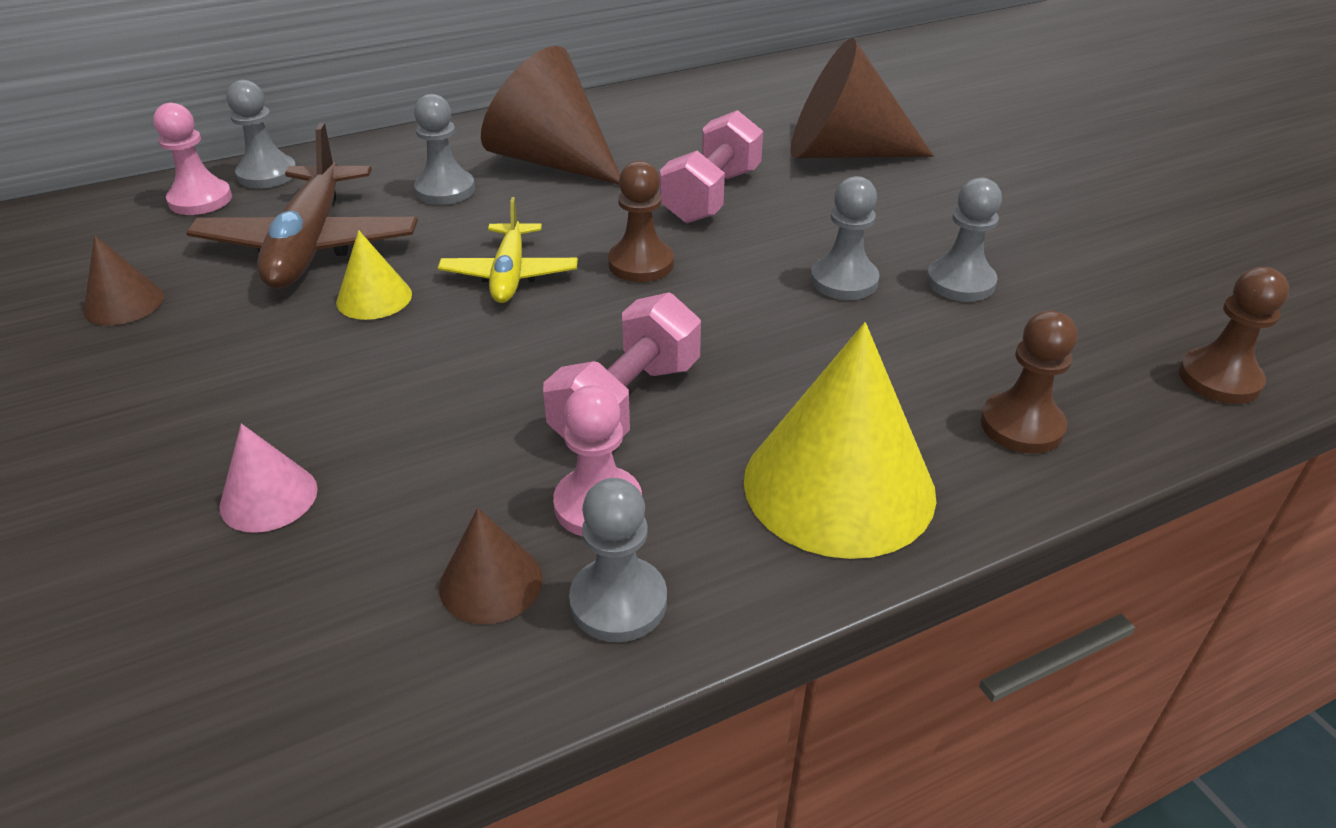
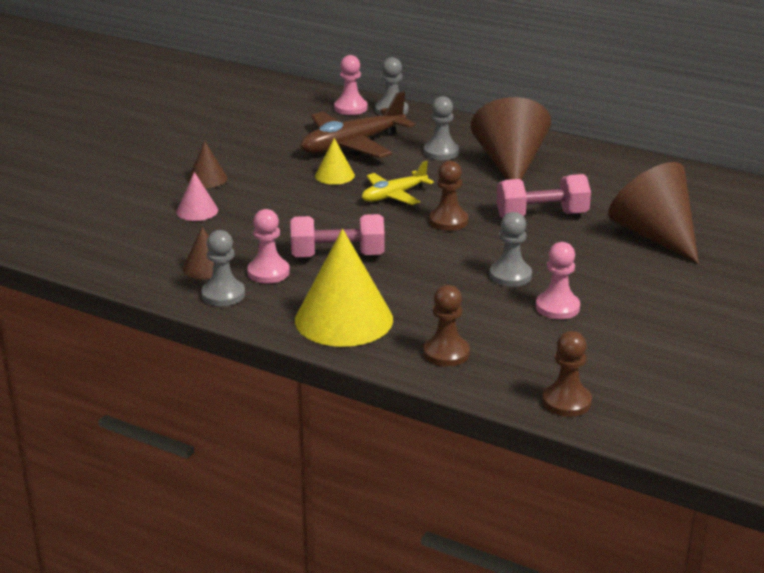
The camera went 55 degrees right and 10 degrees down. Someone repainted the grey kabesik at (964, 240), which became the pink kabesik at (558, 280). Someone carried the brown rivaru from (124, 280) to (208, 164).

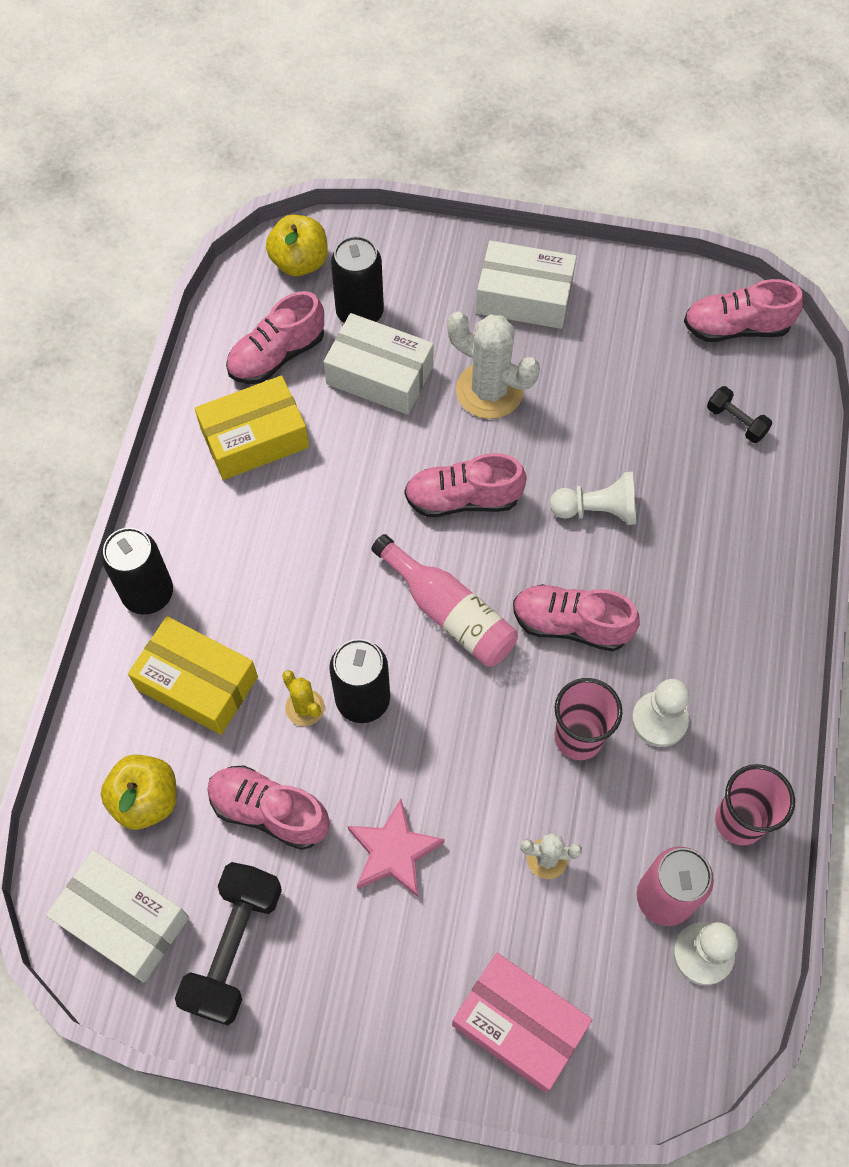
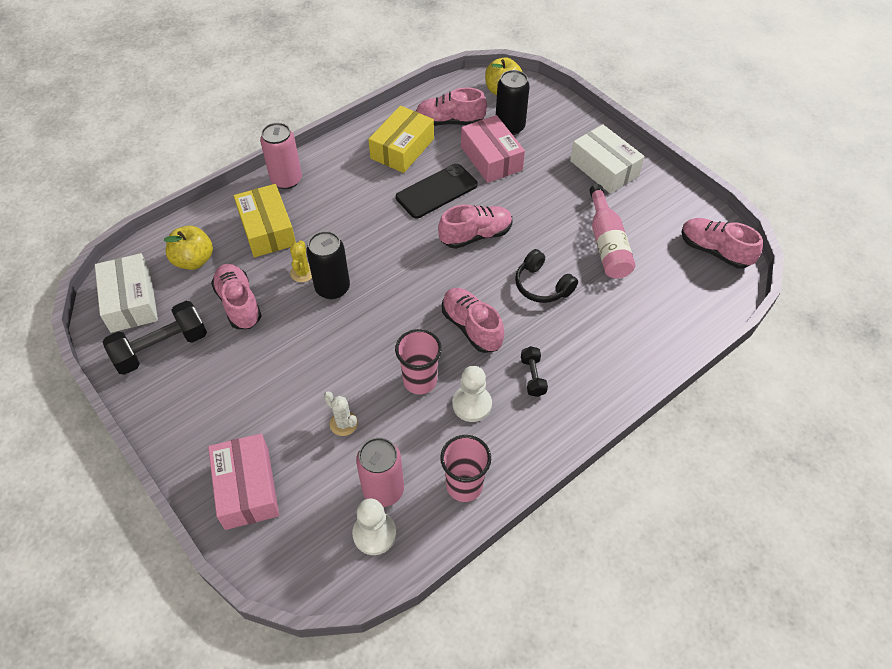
The camera went 40 degrees right and 10 degrees down. Someone took away the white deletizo at (493, 365). Someone repainted the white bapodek at (378, 364), which became the pink bapodek at (493, 149). Someone rotated the yellow bapodek at (252, 427) by 75 degrees counterclockwise. Someone carried the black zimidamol from (739, 414) to (534, 371). Someone rotated the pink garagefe at (465, 485) by 120 degrees clockwise. Someone swapped the white kabesik at (593, 498) for the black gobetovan at (546, 276). Someone repainted the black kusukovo at (137, 571), which became the pink kusukovo at (281, 156). Someone carried the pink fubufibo from (444, 600) to (612, 231). Someone took away the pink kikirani at (396, 848). Someone put down the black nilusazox at (437, 191).

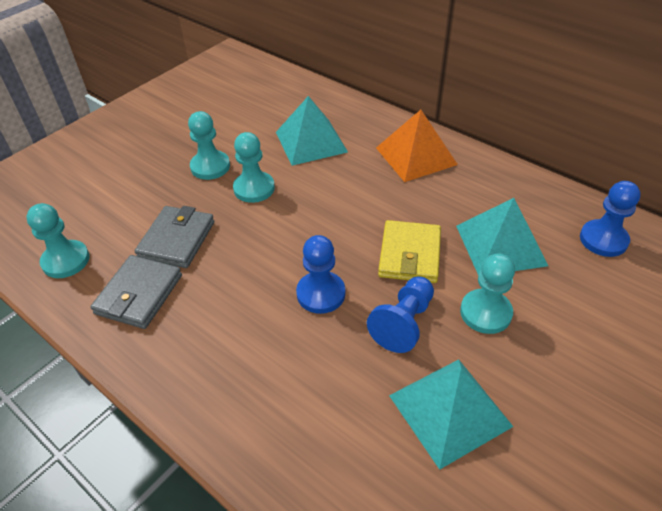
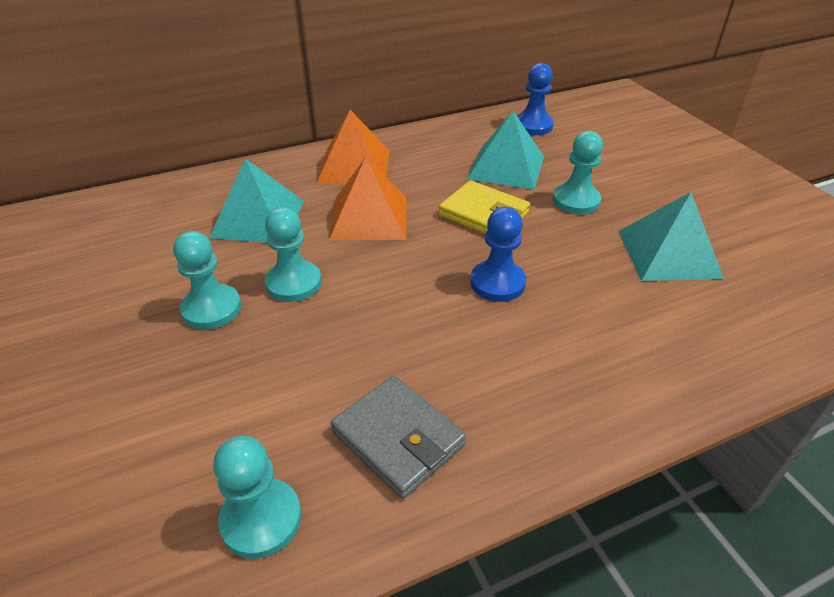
The camera went 65 degrees left and 5 degrees down. Someone took away the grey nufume at (174, 237). Someone took away the blue kabesik at (400, 315). Someone put down the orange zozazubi at (367, 198).

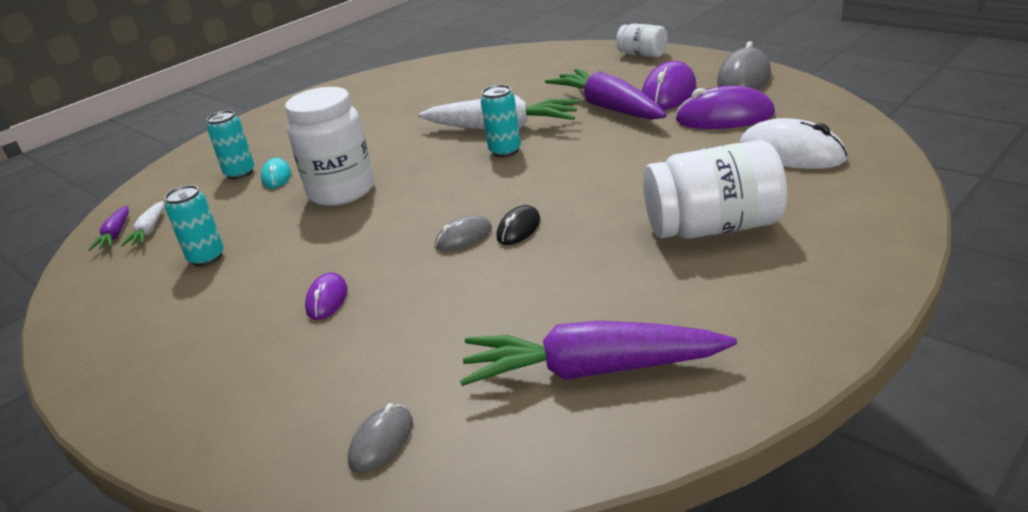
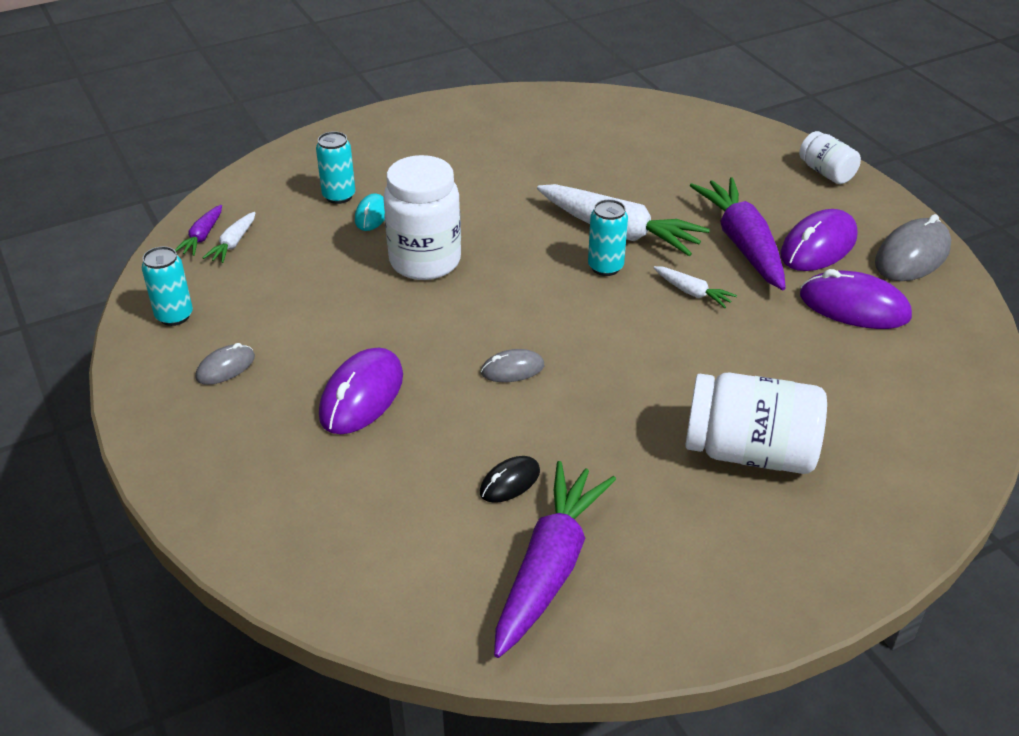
The camera went 15 degrees right and 10 degrees up. Someone took away the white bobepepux at (794, 143). Someone carried the turquoise kusukovo from (194, 225) to (167, 286). Someone carried the black bobepepux from (518, 225) to (510, 479). Someone scaled the purple bobepepux at (326, 296) by 1.80. Someone rotated the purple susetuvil at (598, 353) by 90 degrees clockwise. Someone carried the grey bobepepux from (380, 438) to (225, 364). Someone put down the white susetuvil at (695, 287).

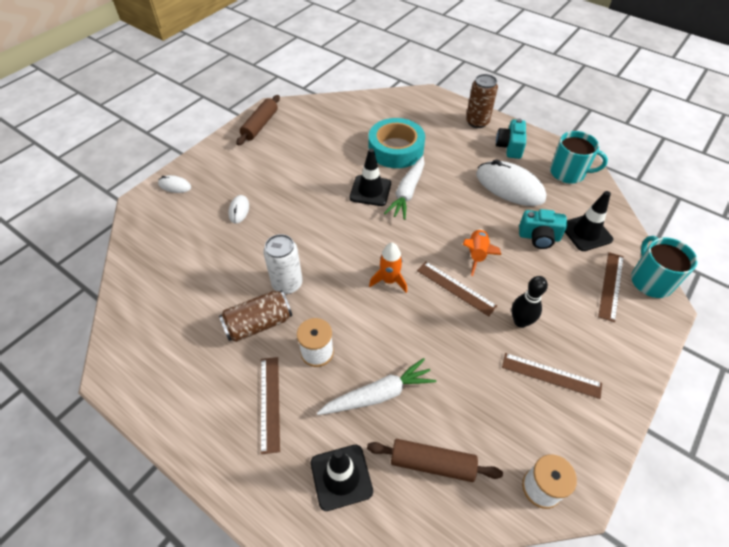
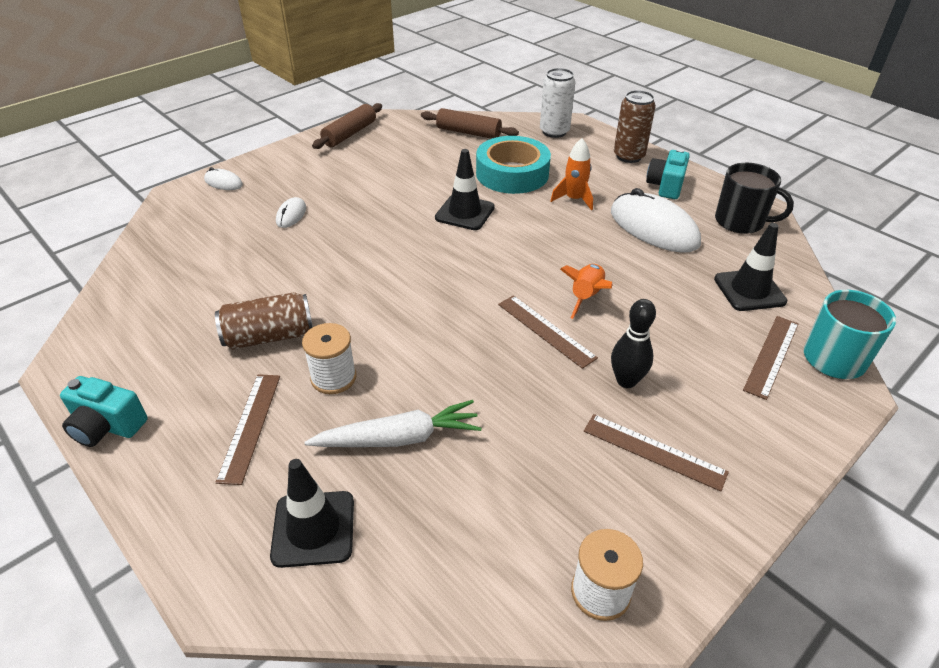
The camera went 10 degrees right and 10 degrees down. Someone repainted the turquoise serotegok at (579, 157), which became the black serotegok at (754, 198). Someone took away the white susetuvil at (404, 188). Someone carried the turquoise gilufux from (543, 229) to (103, 411). Someone carried the white kusukovo from (283, 264) to (557, 103). Someone carried the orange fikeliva from (388, 268) to (571, 174). Someone carried the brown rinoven from (435, 460) to (470, 123).

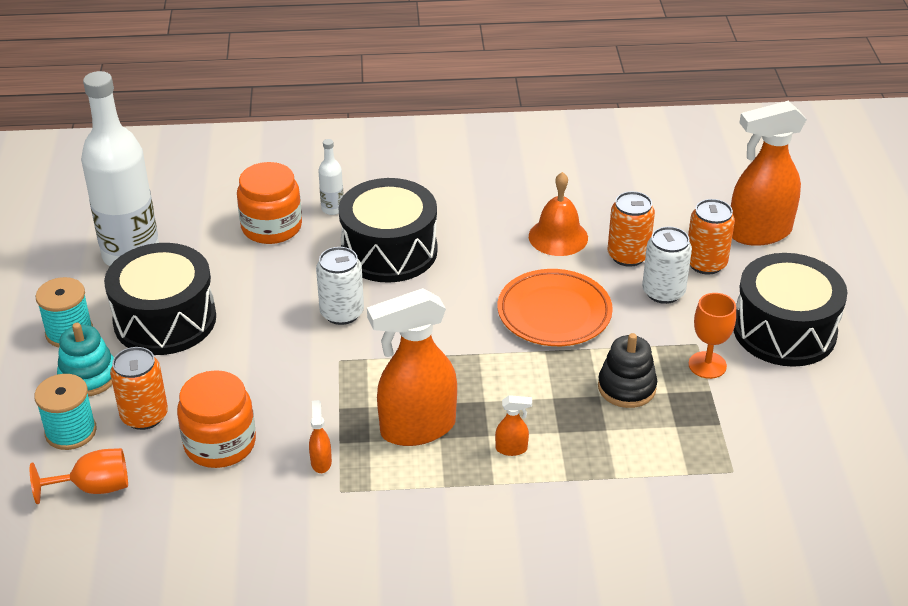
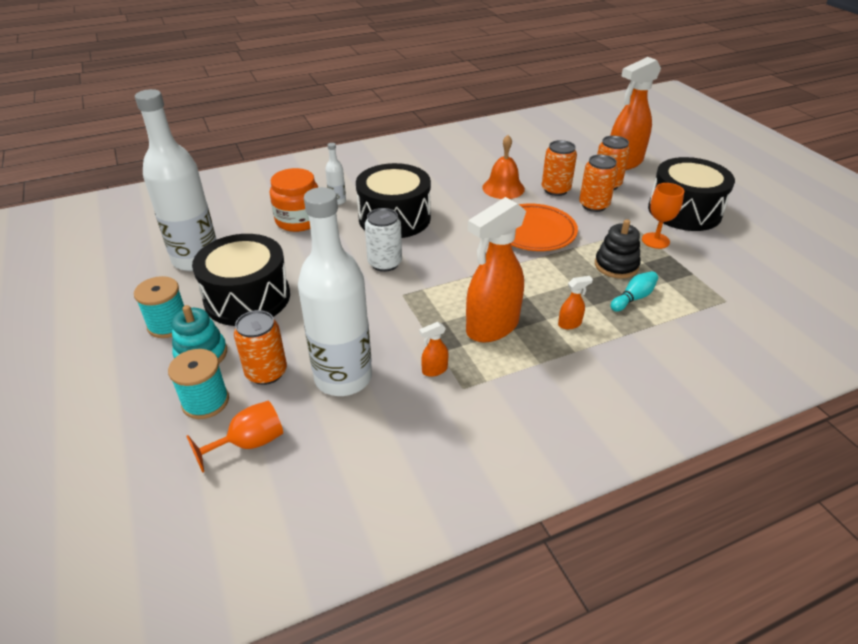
The camera went 20 degrees left and 0 degrees up. Someone repainted the white kusukovo at (667, 265), which became the orange kusukovo at (598, 183). Someone swapped the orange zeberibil at (216, 419) for the white fubufibo at (335, 291). Someone rotated the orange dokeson at (320, 436) by 90 degrees counterclockwise. Someone put down the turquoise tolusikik at (634, 291).

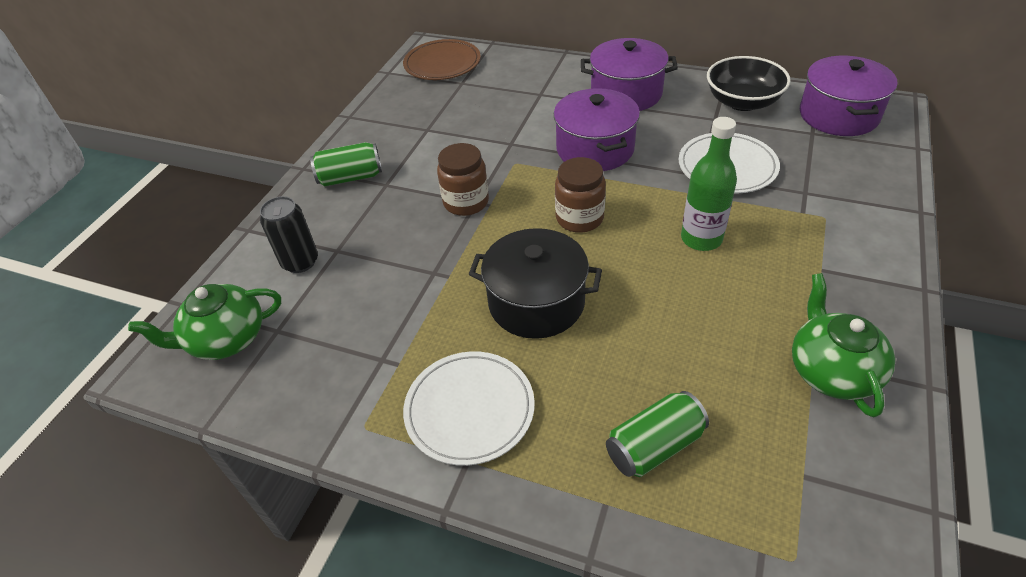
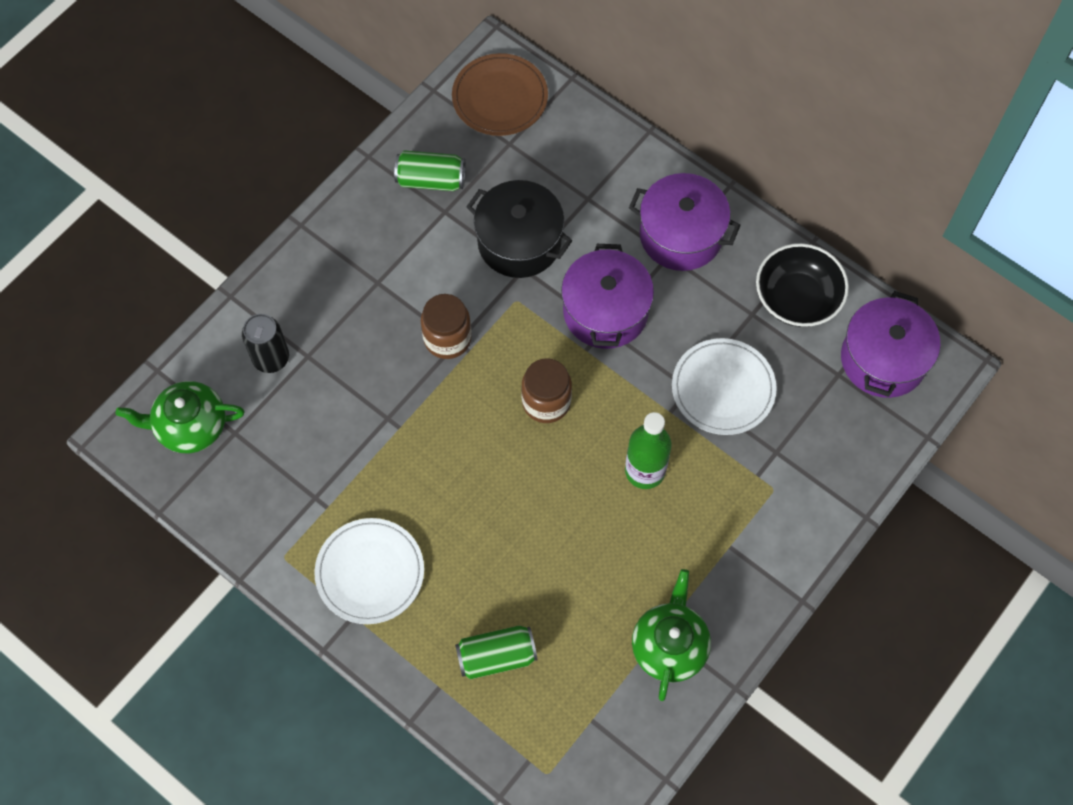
The camera went 15 degrees right and 20 degrees up. Someone carried the green kusukovo from (346, 164) to (429, 170). Someone carried the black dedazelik from (535, 283) to (519, 229).

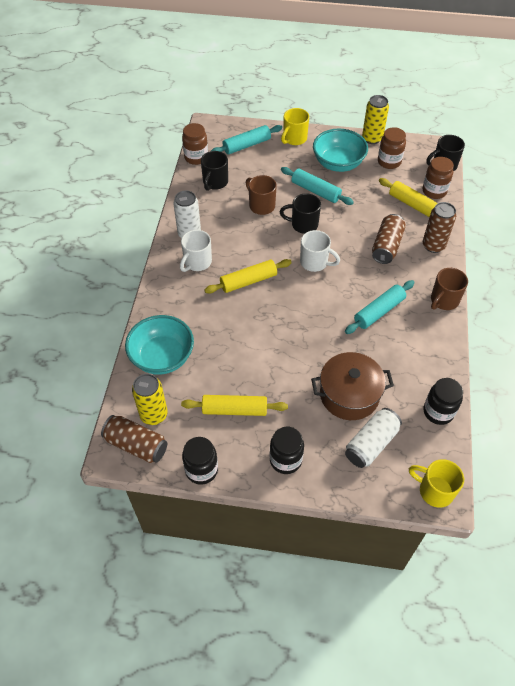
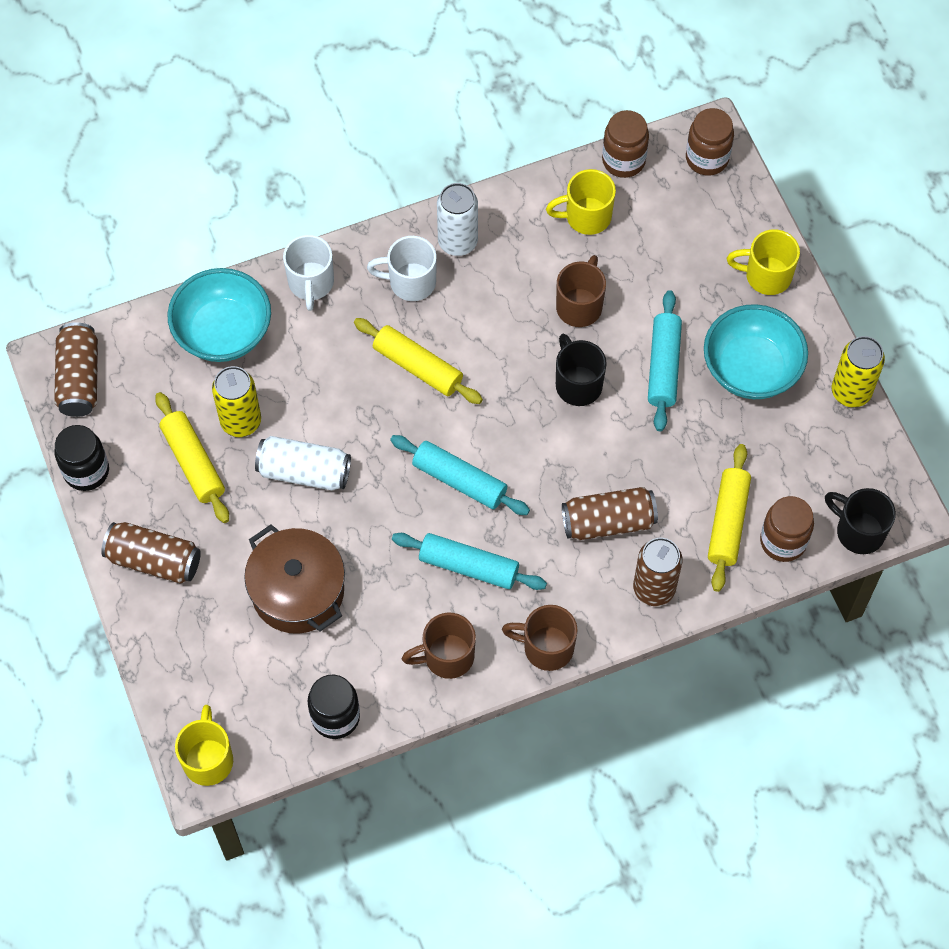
The camera went 60 degrees right and 10 degrees up. Someone carried the turquoise rinoven from (246, 139) to (460, 475). Someone carried the brown zeberibil from (392, 148) to (710, 142). Someone repainted the black serotegok at (214, 171), which became the yellow serotegok at (581, 202). Someone carried the white serotegok from (320, 251) to (308, 273). Someone carried the yellow kusukovo from (150, 399) to (236, 401). Someone carried the white kusukovo from (373, 438) to (303, 463). Someone swapped the black zeberibil at (287, 450) for the brown kusukovo at (151, 553). Someone put down the brown serotegok at (439, 646).

